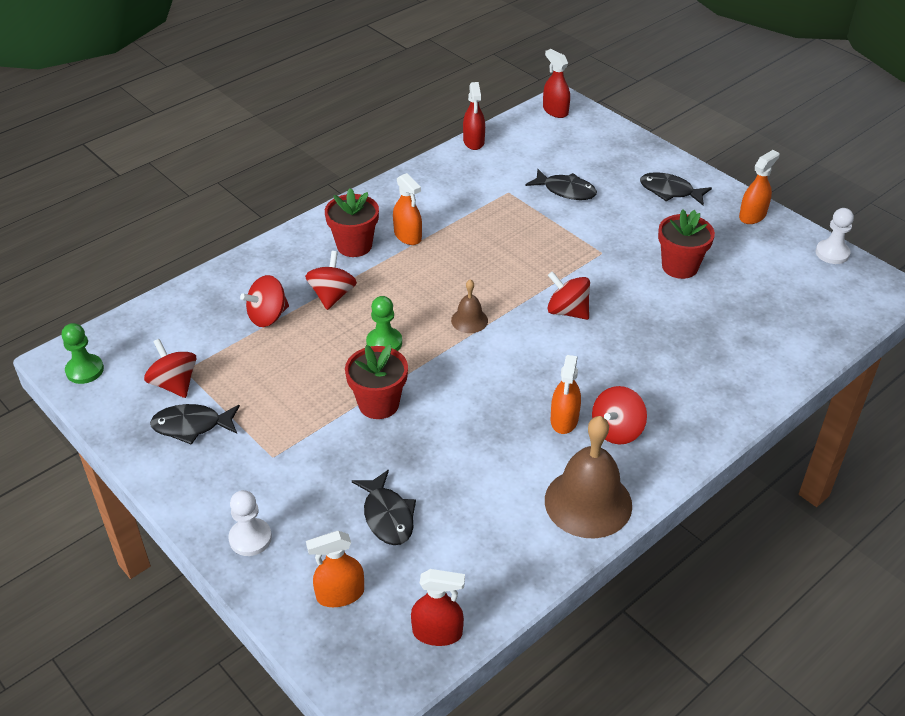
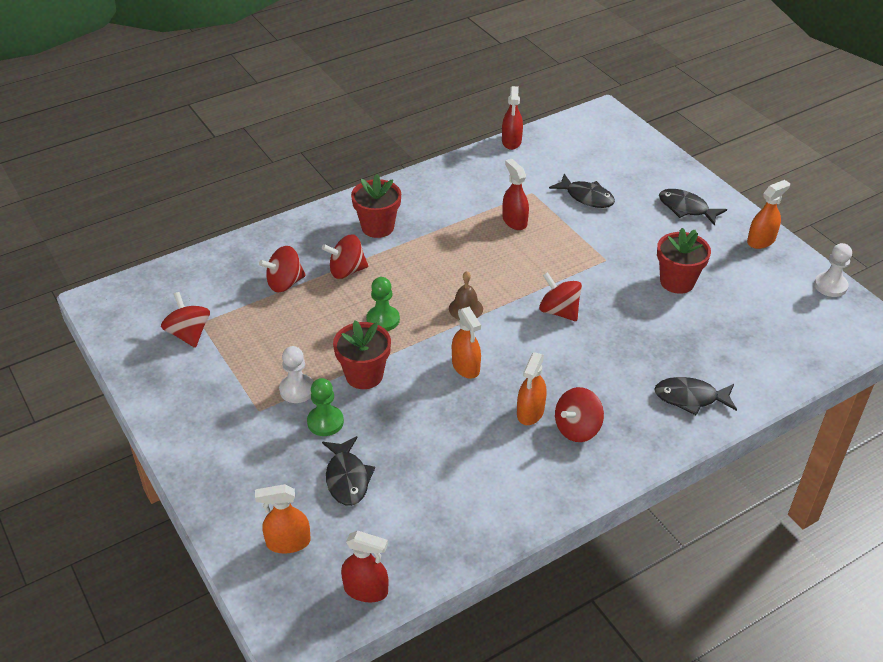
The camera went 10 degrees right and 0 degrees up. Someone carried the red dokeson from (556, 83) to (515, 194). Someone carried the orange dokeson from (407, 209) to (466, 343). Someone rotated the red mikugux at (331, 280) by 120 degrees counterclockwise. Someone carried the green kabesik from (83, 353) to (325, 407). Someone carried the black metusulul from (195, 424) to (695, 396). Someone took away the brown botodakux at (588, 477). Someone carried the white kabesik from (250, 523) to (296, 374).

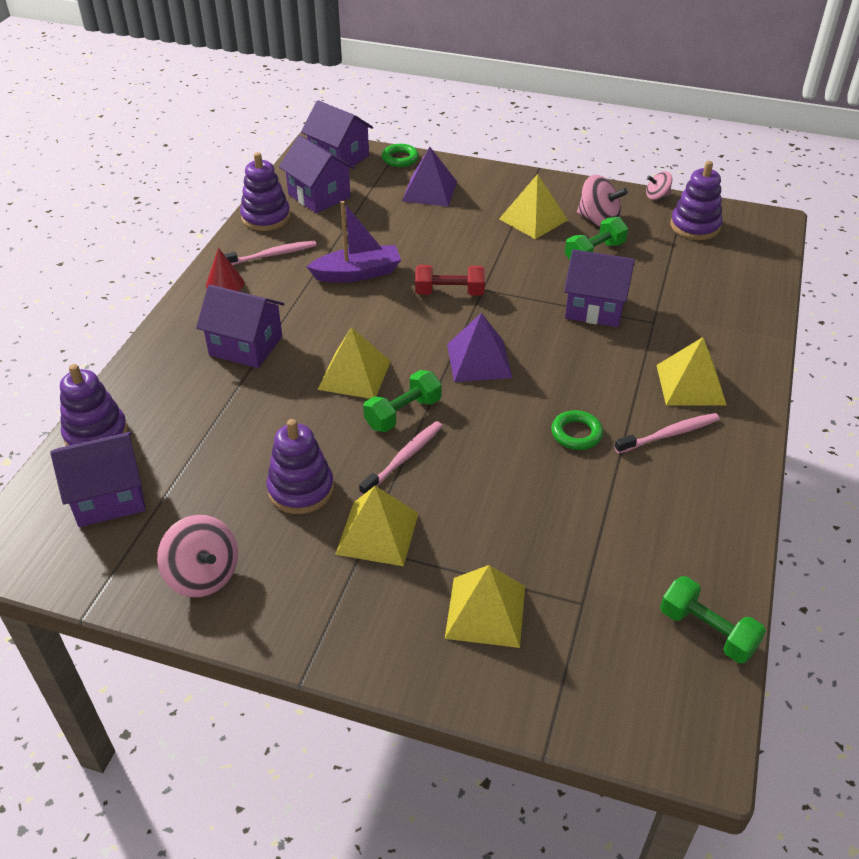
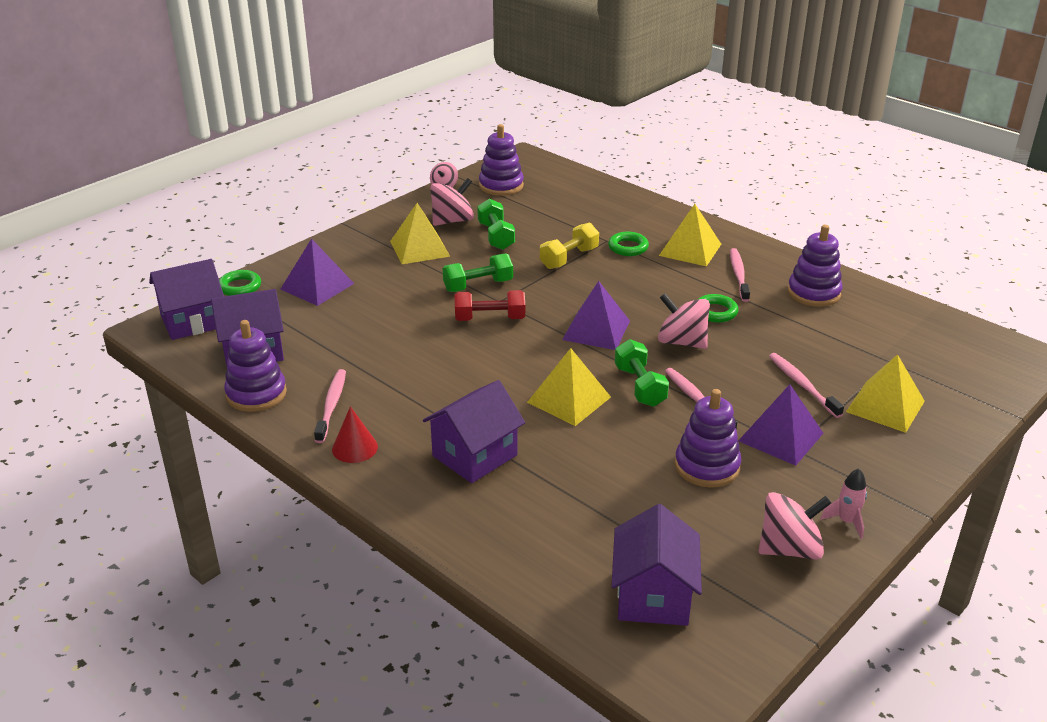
The camera went 65 degrees left and 10 degrees down. Someone took away the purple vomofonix at (353, 241). Someone swapped the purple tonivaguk at (599, 288) for the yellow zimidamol at (569, 246). Someone rotated the red zimidamol at (450, 280) by 60 degrees clockwise. Someone carried the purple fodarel from (94, 405) to (815, 266). Someone repainted the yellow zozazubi at (377, 526), which became the purple zozazubi at (780, 425). Someone carried the green zimidamol from (713, 619) to (478, 272). Someone put down the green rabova at (628, 244). Someone put down the pink mikugux at (684, 321). Someone put down the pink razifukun at (806, 385). Someone put down the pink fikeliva at (843, 503).

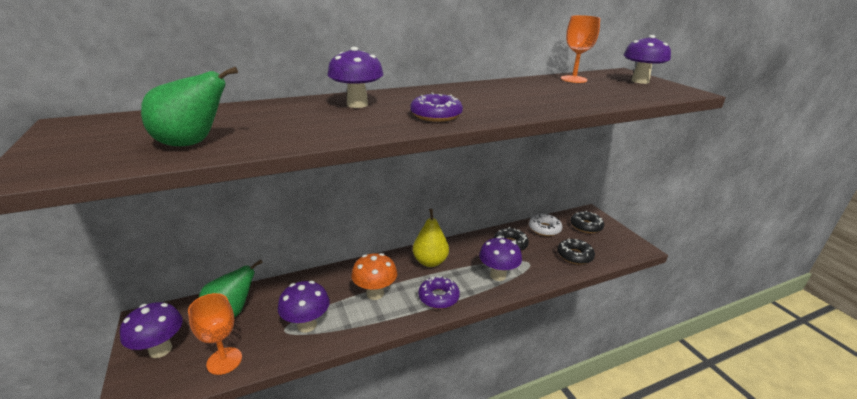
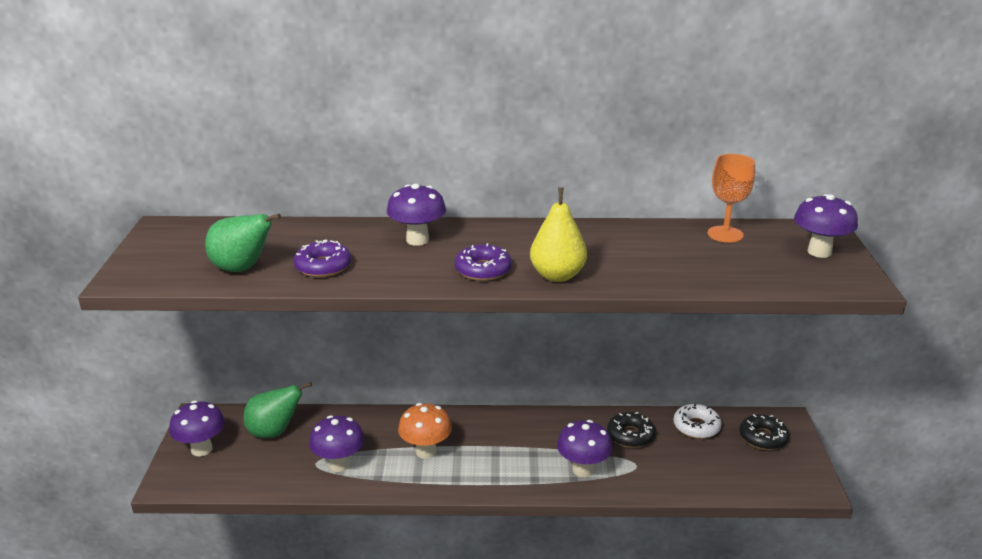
The camera went 25 degrees right and 0 degrees up. Someone carried the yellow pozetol from (431, 238) to (558, 234). Someone took away the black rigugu at (576, 252). Someone carried the purple rigugu from (439, 292) to (322, 258). Someone took away the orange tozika at (215, 334).

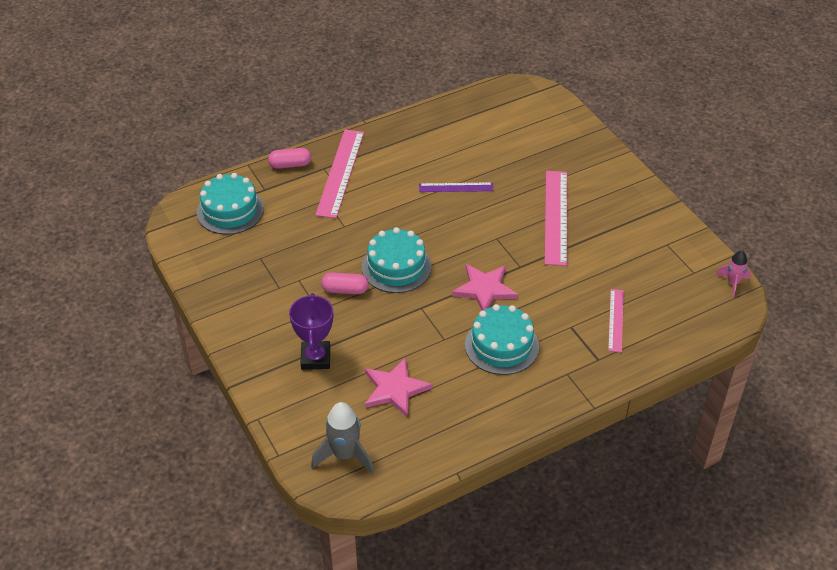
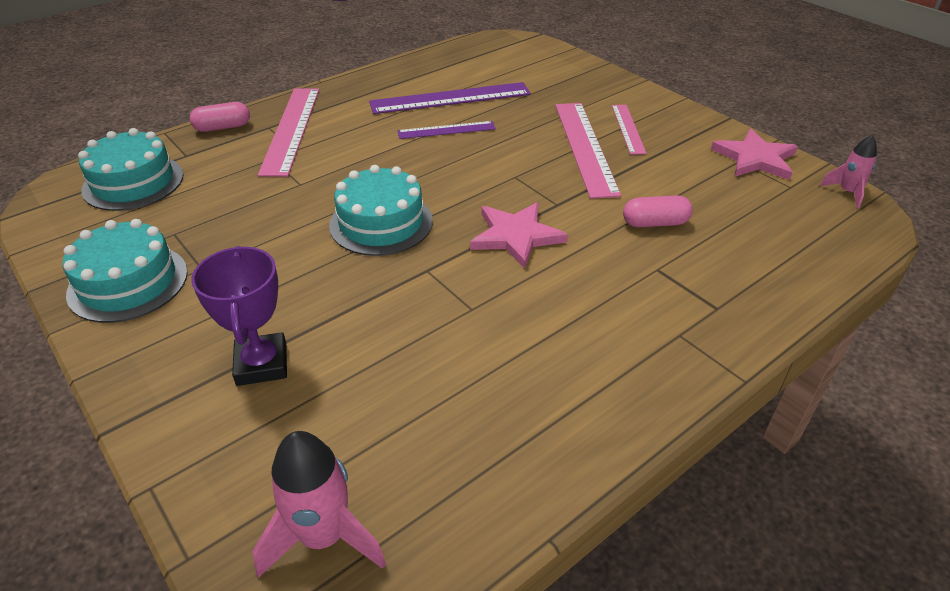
The camera went 10 degrees left and 5 degrees down. Someone carried the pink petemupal from (345, 283) to (658, 211). Someone carried the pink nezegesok from (616, 320) to (629, 130). Someone carried the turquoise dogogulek from (502, 339) to (125, 271). Someone carried the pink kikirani from (398, 387) to (754, 154). Someone repainted the grey fikeliva at (342, 437), which became the pink fikeliva at (319, 504). Someone put down the purple nezegesok at (450, 98).

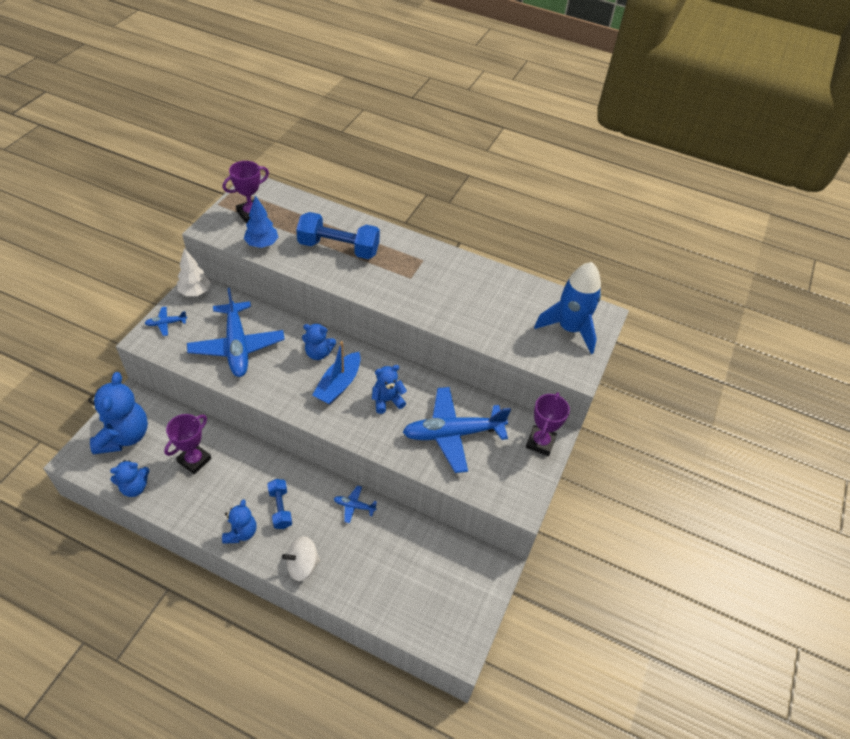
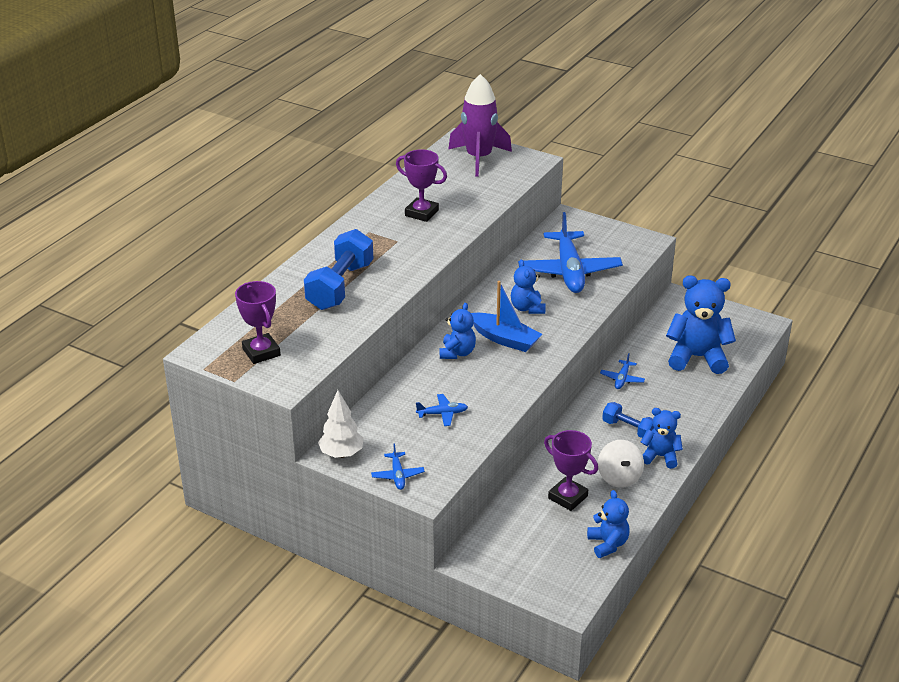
The camera went 80 degrees left and 15 degrees down. Someone took away the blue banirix at (261, 221). Someone repainted the blue fikeliva at (567, 308), which became the purple fikeliva at (480, 125). Someone scaled the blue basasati at (236, 332) by 0.42. Someone carried the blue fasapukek from (118, 413) to (701, 325). Someone carried the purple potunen from (548, 424) to (421, 185). Someone rotated the blue zimidamol at (279, 504) by 45 degrees clockwise. Someone carried the white mikugux from (301, 558) to (621, 464).

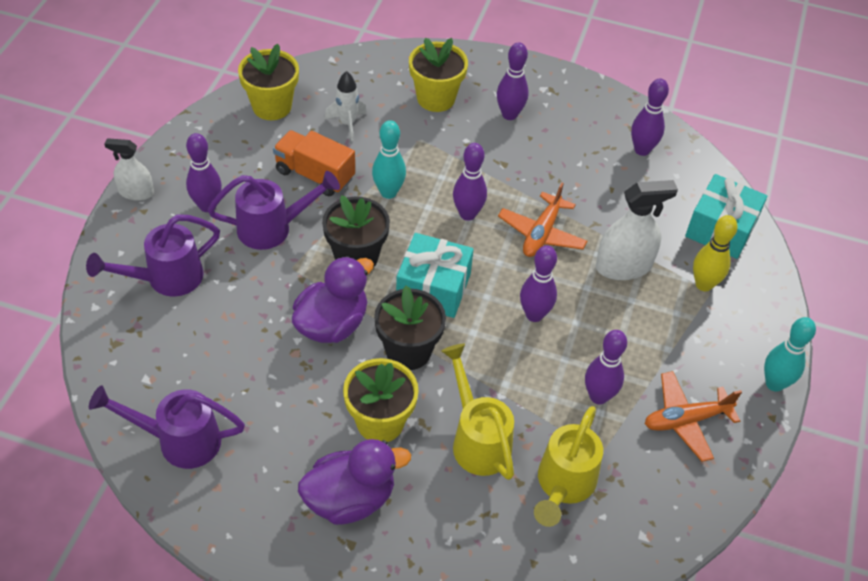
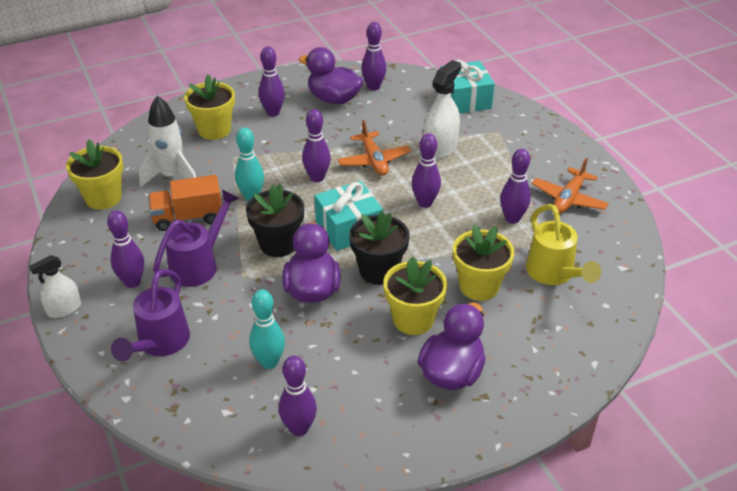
The camera went 40 degrees left and 10 degrees down. Someone scaled the white fikeliva at (345, 106) by 1.57. Someone took away the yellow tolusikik at (715, 253). Someone carried the turquoise tolusikik from (790, 354) to (267, 329). Someone swapped the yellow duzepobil at (477, 412) for the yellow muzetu at (484, 263). Someone swapped the purple duzepobil at (167, 427) for the purple tolusikik at (298, 396). Someone put down the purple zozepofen at (331, 75).

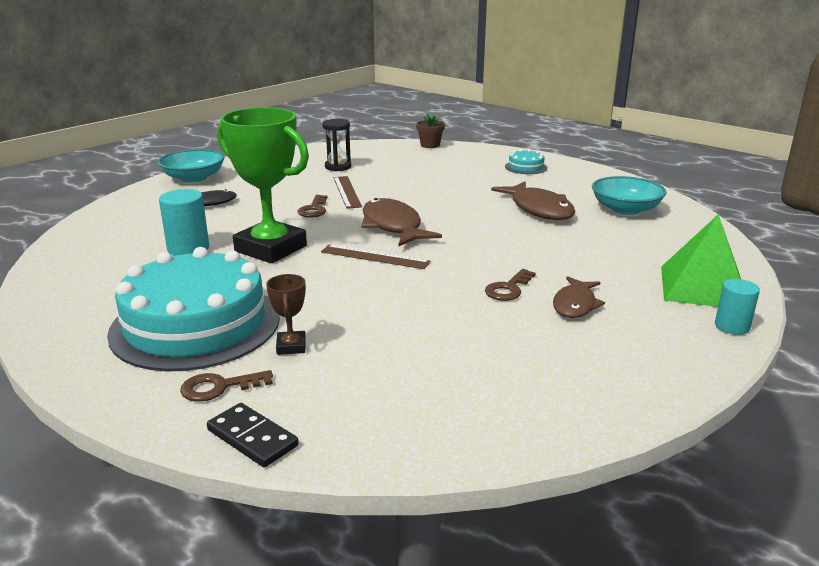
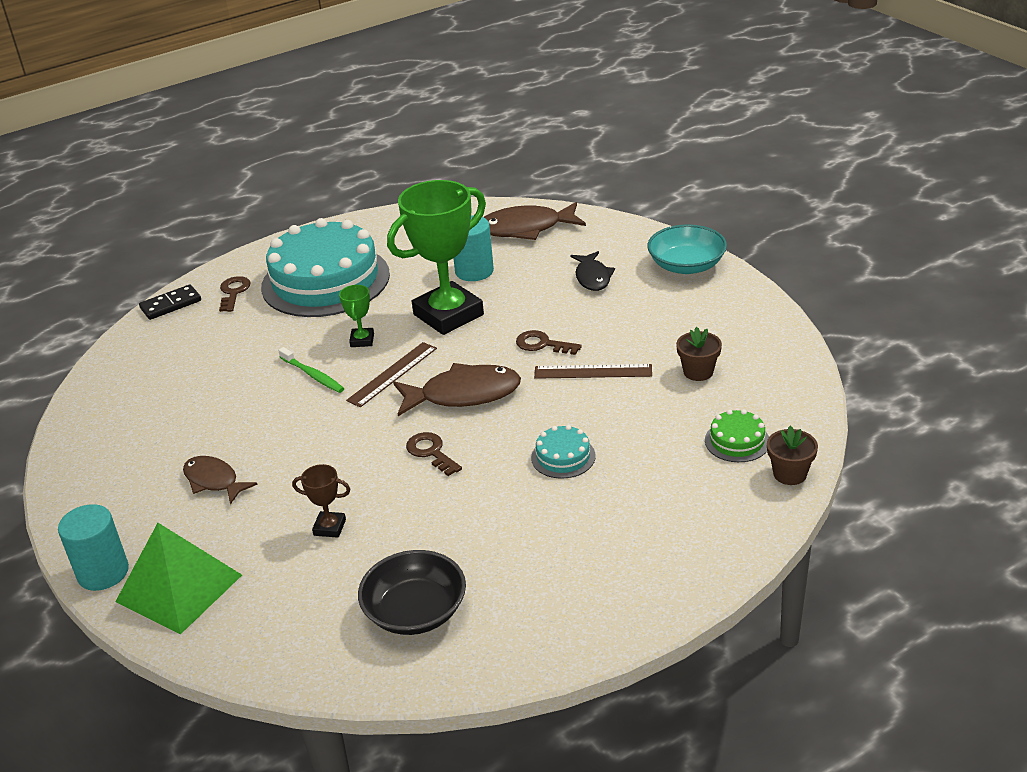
The camera went 110 degrees right and 10 degrees up. Someone swapped the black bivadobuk at (337, 145) for the brown muzetu at (699, 354). Someone carried the turquoise dogogulek from (526, 161) to (563, 452). Someone repainted the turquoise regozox at (629, 195), which became the black regozox at (412, 592). Someone carried the brown metusulul from (533, 201) to (534, 221). Someone carried the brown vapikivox from (510, 285) to (434, 454). Someone carried the brown potunen from (286, 314) to (321, 501). Someone scaled the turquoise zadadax at (737, 307) by 1.51. Someone put down the green potunen at (356, 316). Someone put down the green razifukun at (311, 370). Someone put down the green dogogulek at (737, 435).

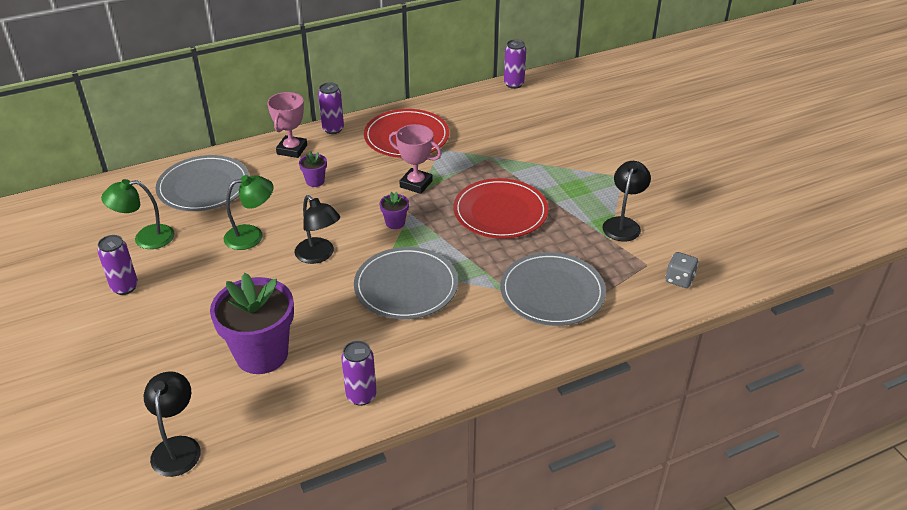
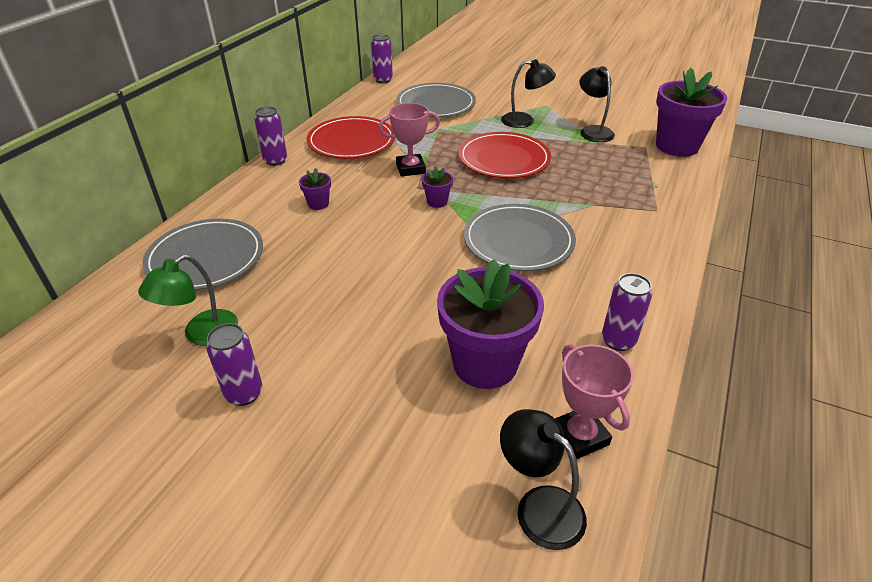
The camera went 40 degrees left and 0 degrees up. Someone carried the pink potunen from (287, 125) to (594, 401). Someone took away the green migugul at (248, 212). Someone carried the black migugul from (317, 229) to (528, 93). Someone carried the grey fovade from (553, 289) to (436, 100). Someone swapped the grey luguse at (681, 270) for the purple muzetu at (692, 112).

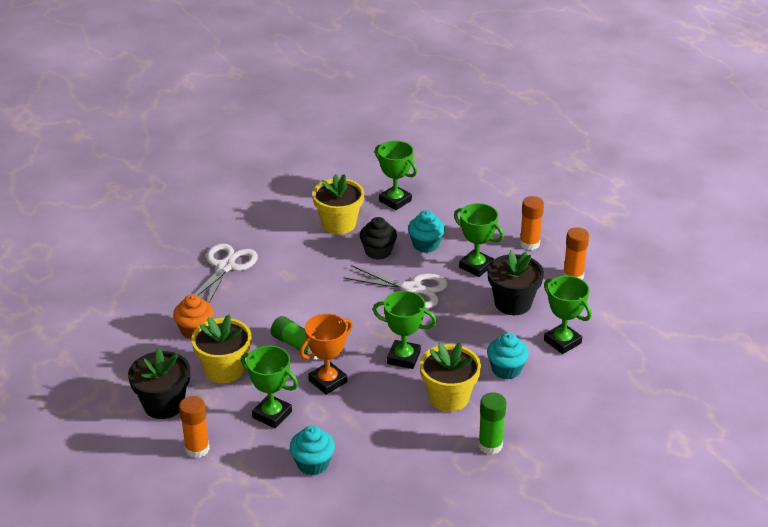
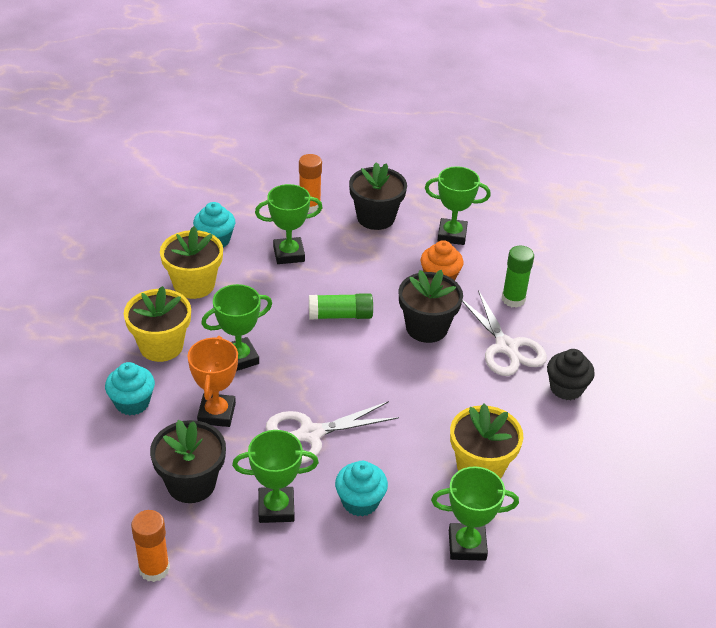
The camera went 135 degrees right and 5 degrees up. Someone took away the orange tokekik at (532, 223). Someone carried the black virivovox from (378, 238) to (571, 374). Someone carried the green potunen from (568, 315) to (458, 205). Someone carried the orange potunen from (326, 354) to (213, 381). Someone carried the yellow muzetu from (221, 349) to (191, 262). Someone carried the green tokekik from (492, 423) to (518, 277). Someone put down the black muzetu at (430, 306).

